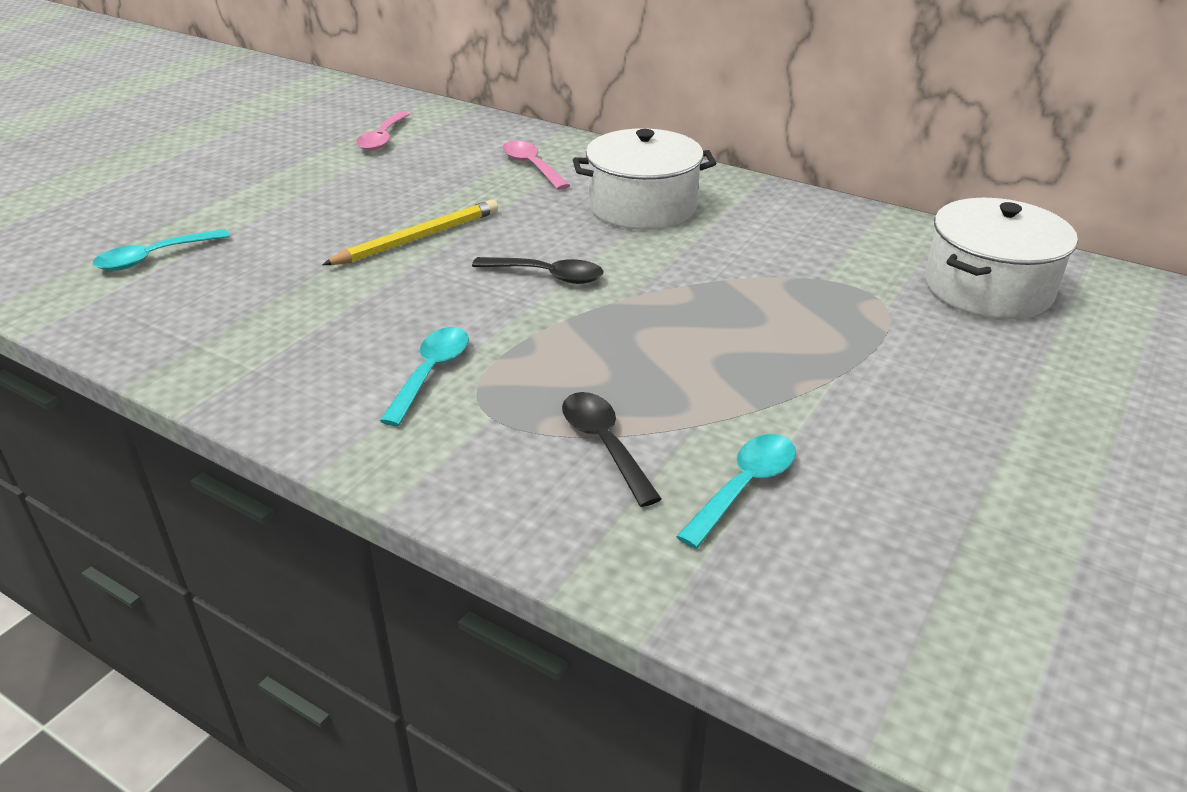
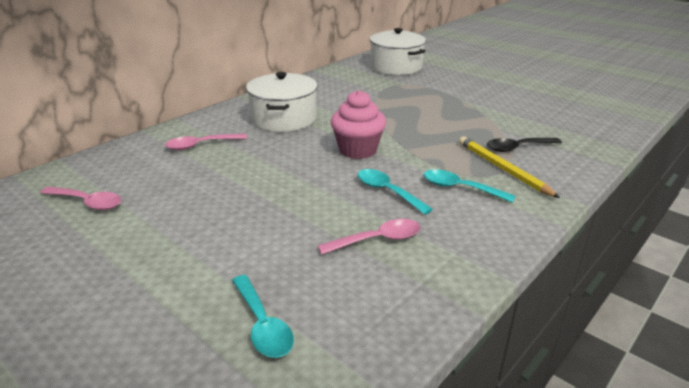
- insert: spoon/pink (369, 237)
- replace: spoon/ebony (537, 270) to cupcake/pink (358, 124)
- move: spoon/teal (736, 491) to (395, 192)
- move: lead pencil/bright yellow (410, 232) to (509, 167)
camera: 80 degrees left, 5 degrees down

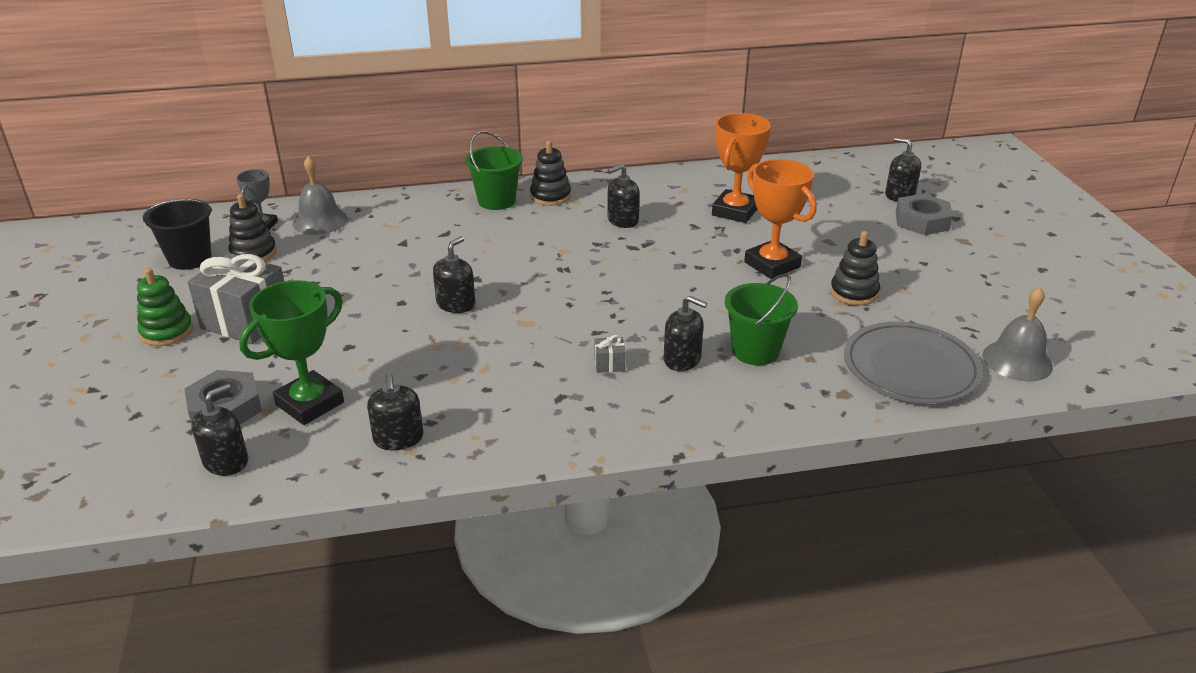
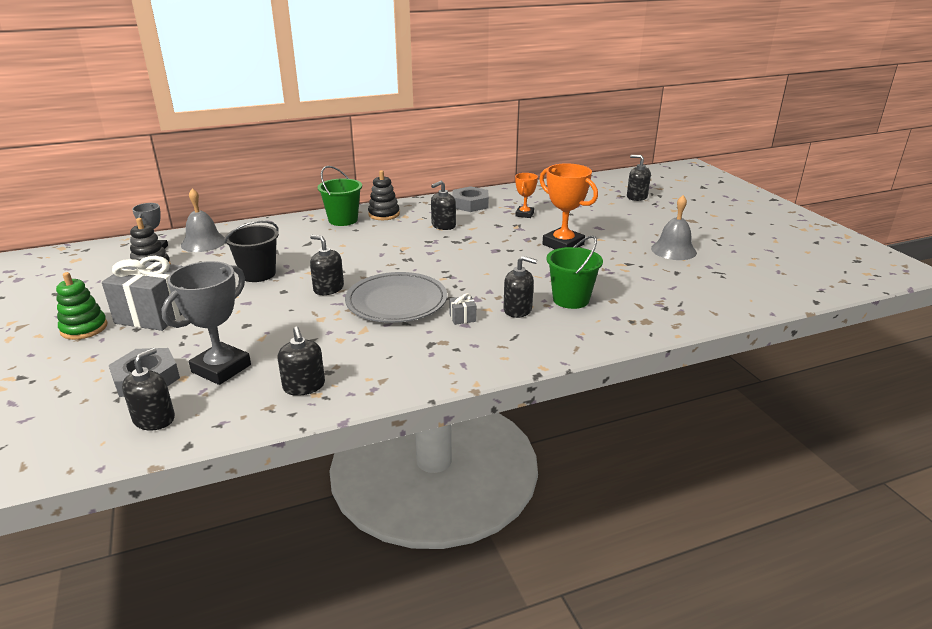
- recolor: prize cup/green (291, 352) to prize cup/grey (206, 323)
- move: sand bucket/ebony (177, 234) to (251, 251)
- rotate: soap pump/ebony (454, 274) = (327, 265) 75 degrees counterclockwise
- move: flat dish/grey (913, 363) to (396, 297)
- move: hex nut/grey (924, 214) to (470, 199)
- resize: prize cup/orange-coloured (741, 168) = (526, 195) x0.57
- move: school bell/grey (1018, 334) to (674, 227)
- delete: stacking rings/ebony (855, 268)
camera: 10 degrees left, 5 degrees down

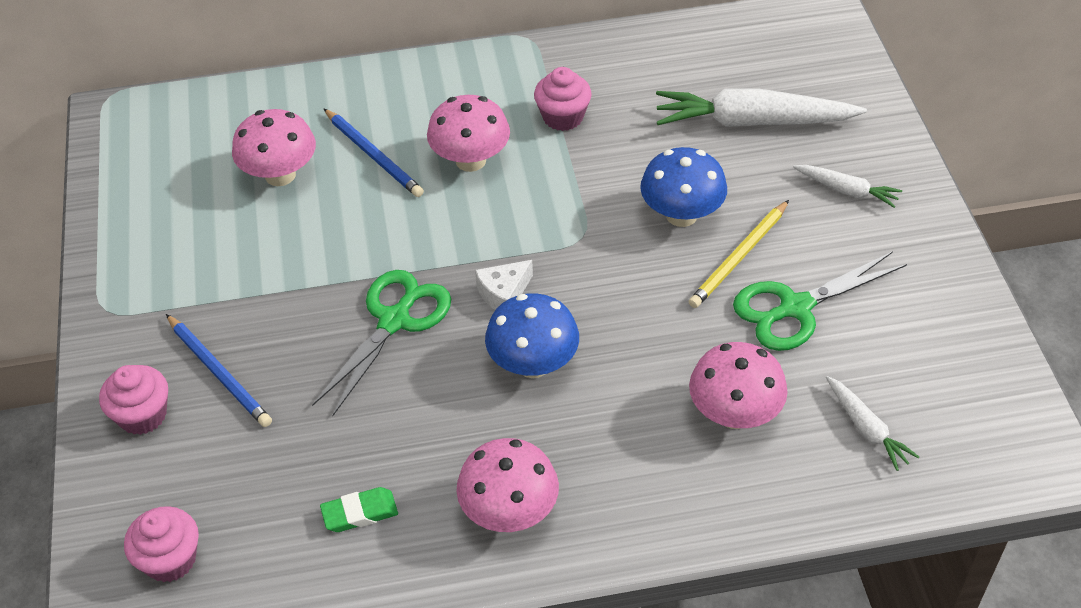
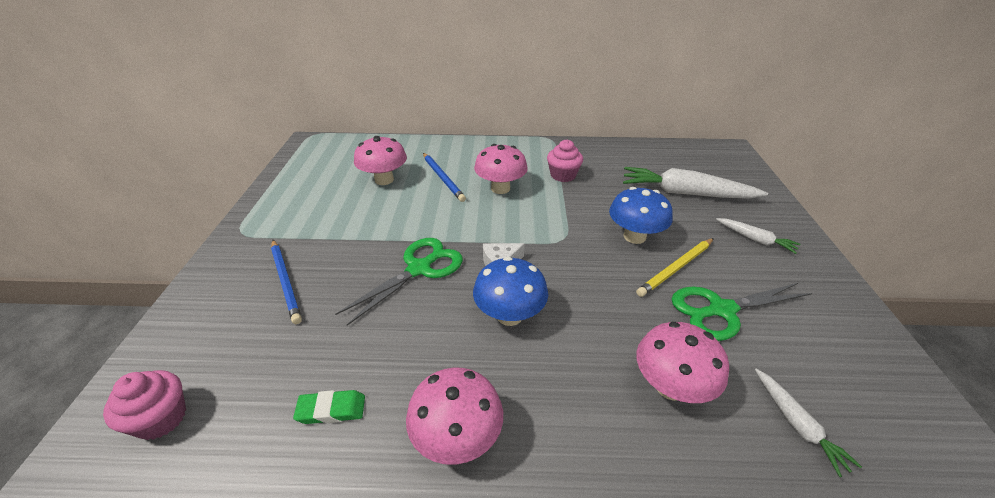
- delete: cupcake/pink (133, 400)
camera: 10 degrees right, 10 degrees down

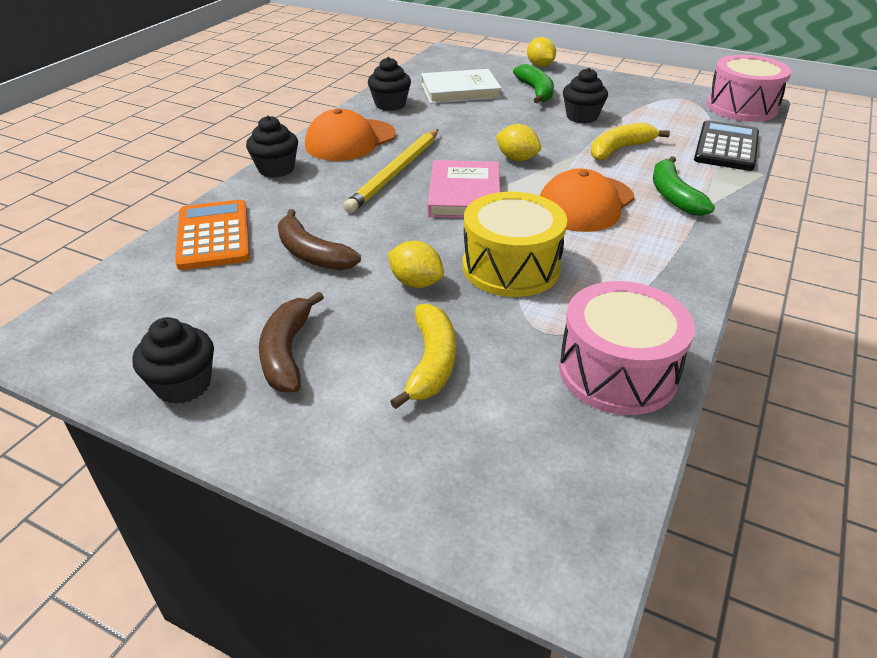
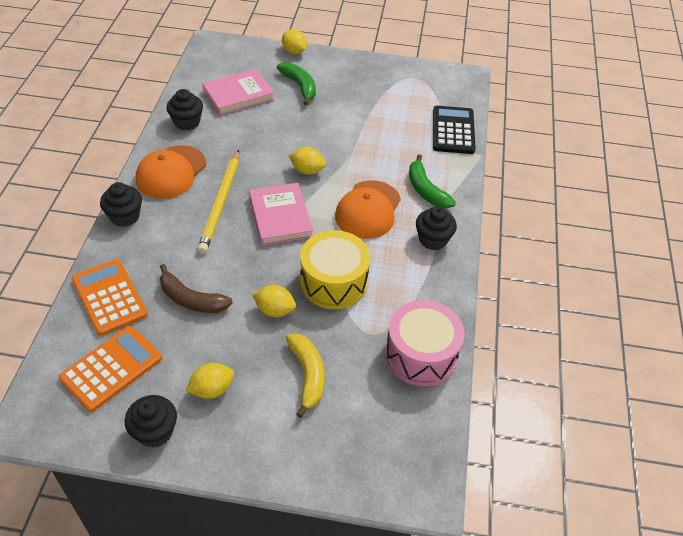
- insert: calculator/orange-coloured (110, 369)
- replace: banana fruit/russet (291, 342) to citrus fruit/bright yellow (210, 381)
- recolor: hardcover/white (461, 86) to hardcover/pink (238, 92)
- move: cupcake/ebony (585, 96) to (436, 228)
- delete: banana fruit/bright yellow (630, 142)
- delete: drum/pink (749, 88)
camera: 20 degrees left, 10 degrees up

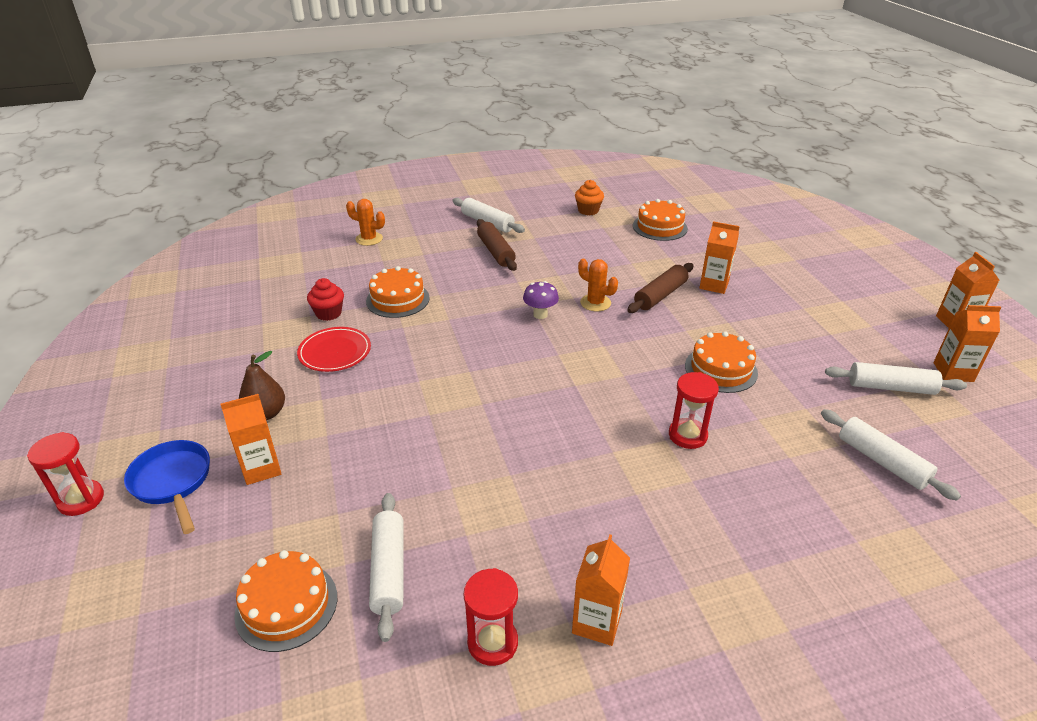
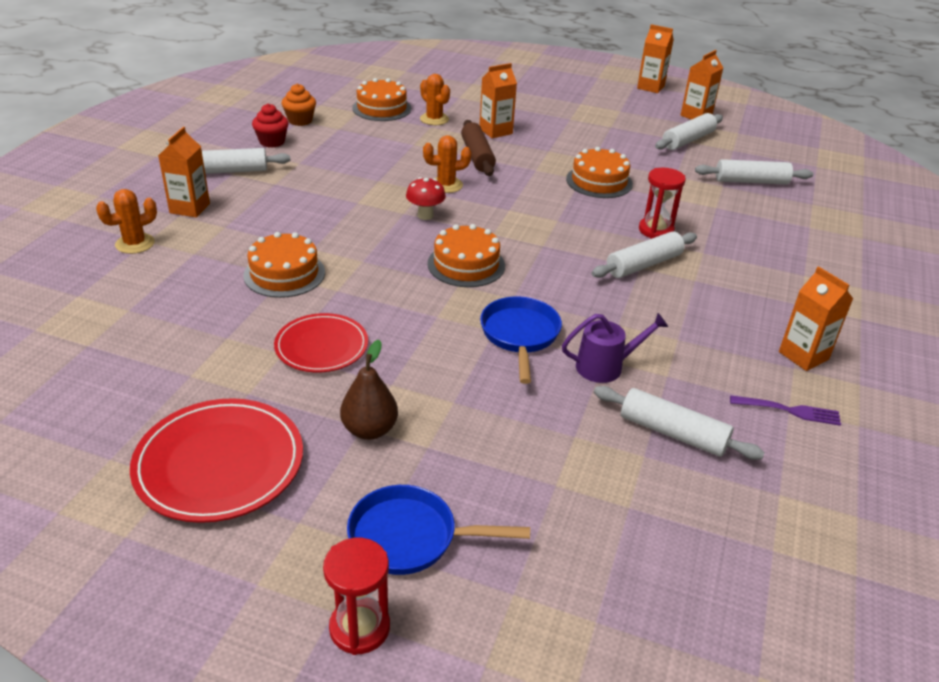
- insert: flat dish/crimson (216, 460)
- move: carton/orange-coloured (251, 439) to (184, 172)
- move: cupcake/crimson (325, 299) to (270, 126)
- recolor: toadstool/violet (541, 300) to toadstool/crimson (426, 198)
- insert: cactus/orange-coloured (435, 99)
- move: layer cake/orange-coloured (285, 601) to (466, 255)
- insert: frying pan/royal blue (521, 340)
- insert: sprinkling can/violet (615, 348)
- insert: pastry roller/white (644, 254)
- replace: sand timer/crimson (491, 617) to table fork/violet (785, 410)
- delete: pastry roller/russet (497, 245)
camera: 55 degrees left, 0 degrees up

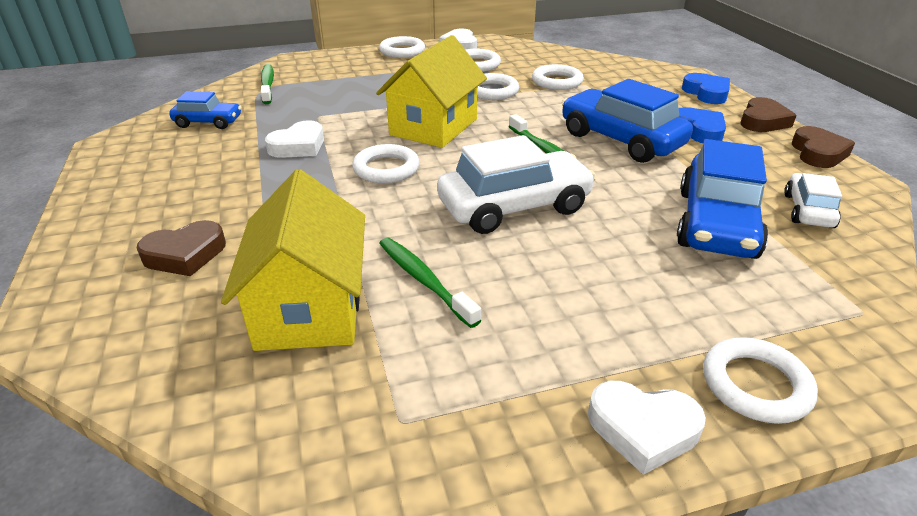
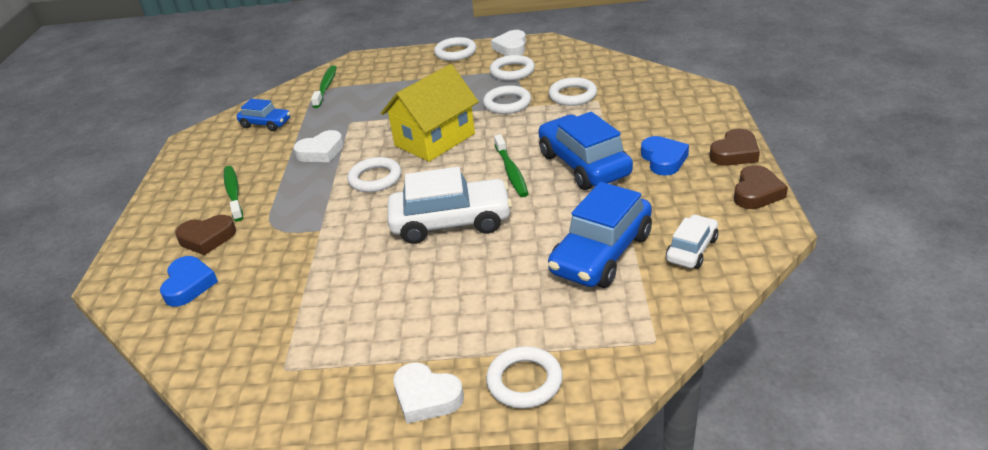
- move: heart/royal blue (706, 88) to (189, 281)
- move: tooth brush/green (430, 283) to (233, 193)
- delete: house/bright yellow (293, 260)
camera: 20 degrees right, 0 degrees up

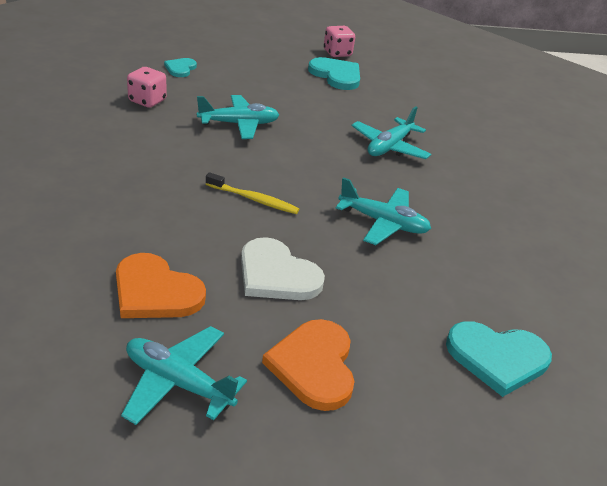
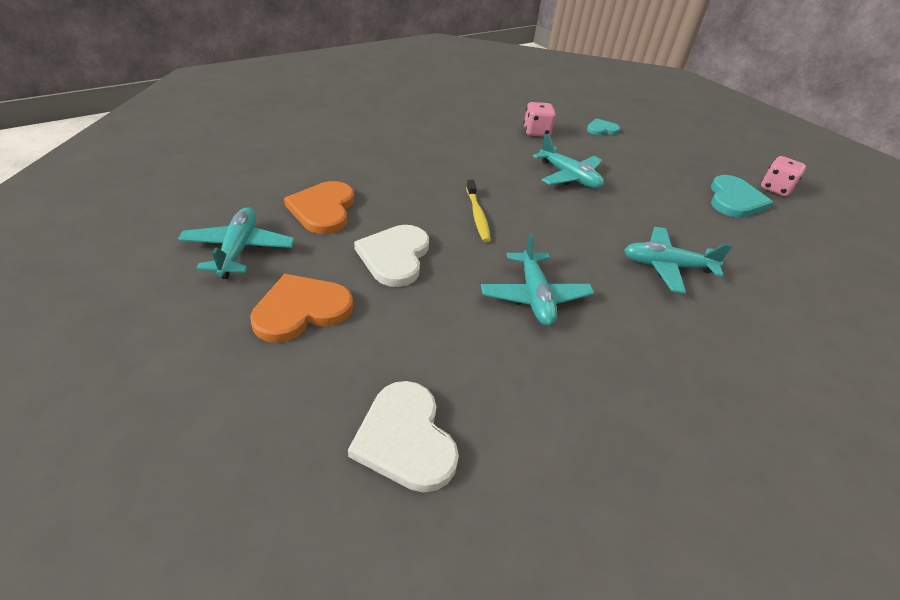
- recolor: heart/teal (499, 359) to heart/white (403, 437)
camera: 60 degrees right, 5 degrees up

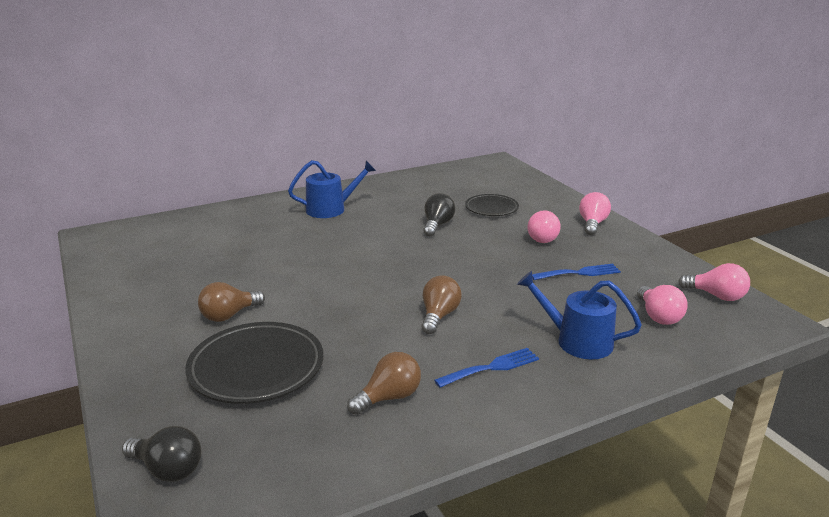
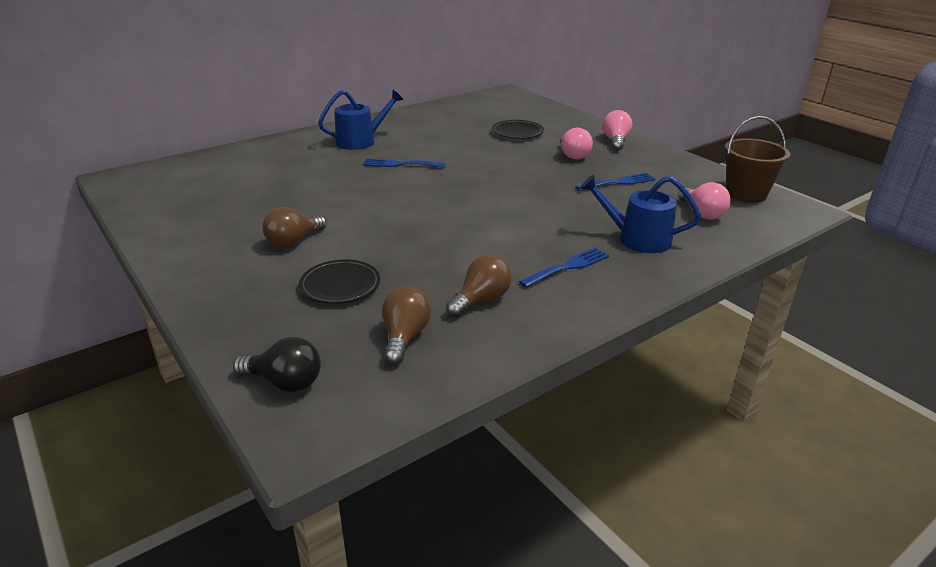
- resize: flat dish/ebony (254, 363) = (339, 282) x0.59
- insert: table fork/royal blue (404, 163)
- move: lightbulb/russet (442, 304) to (406, 326)
- replace: lightbulb/pink (714, 282) to sand bucket/russet (757, 159)
- delete: lightbulb/ebony (439, 214)
camera: 10 degrees left, 5 degrees up

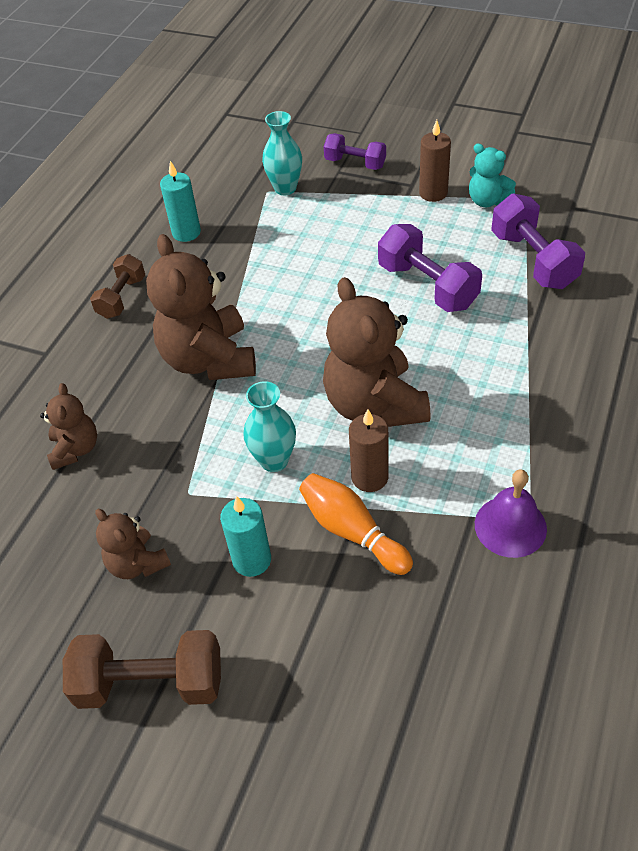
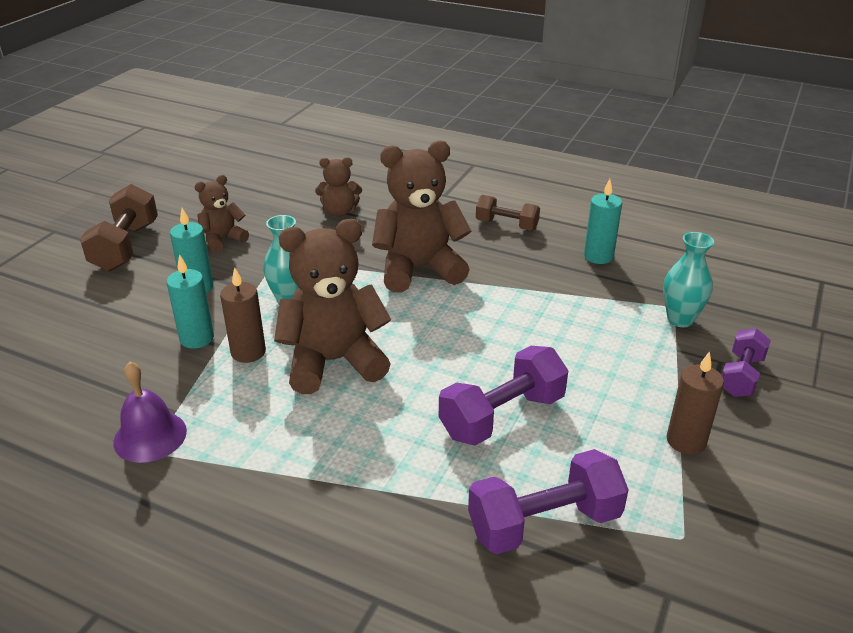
- replace: skittle/orange-coloured (356, 524) to pillar candle/teal (190, 301)
- delete: stuffed bear/teal (492, 175)
camera: 90 degrees right, 15 degrees down

